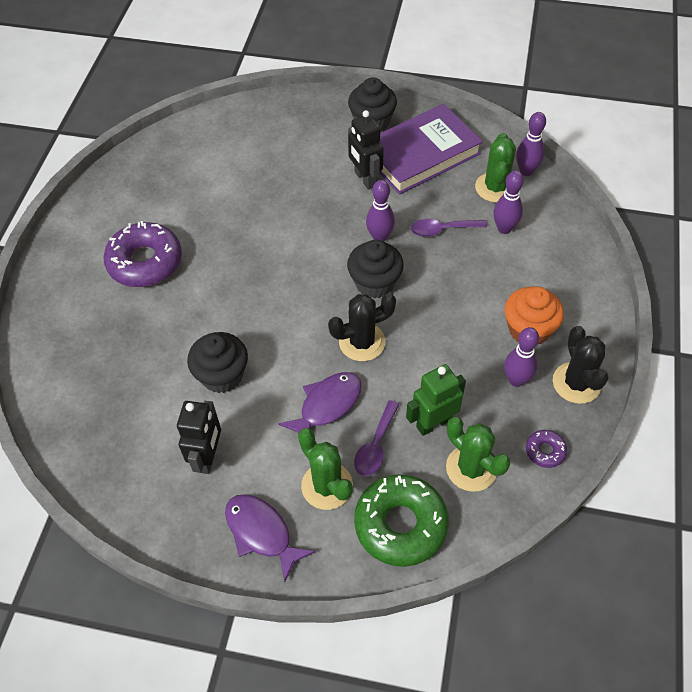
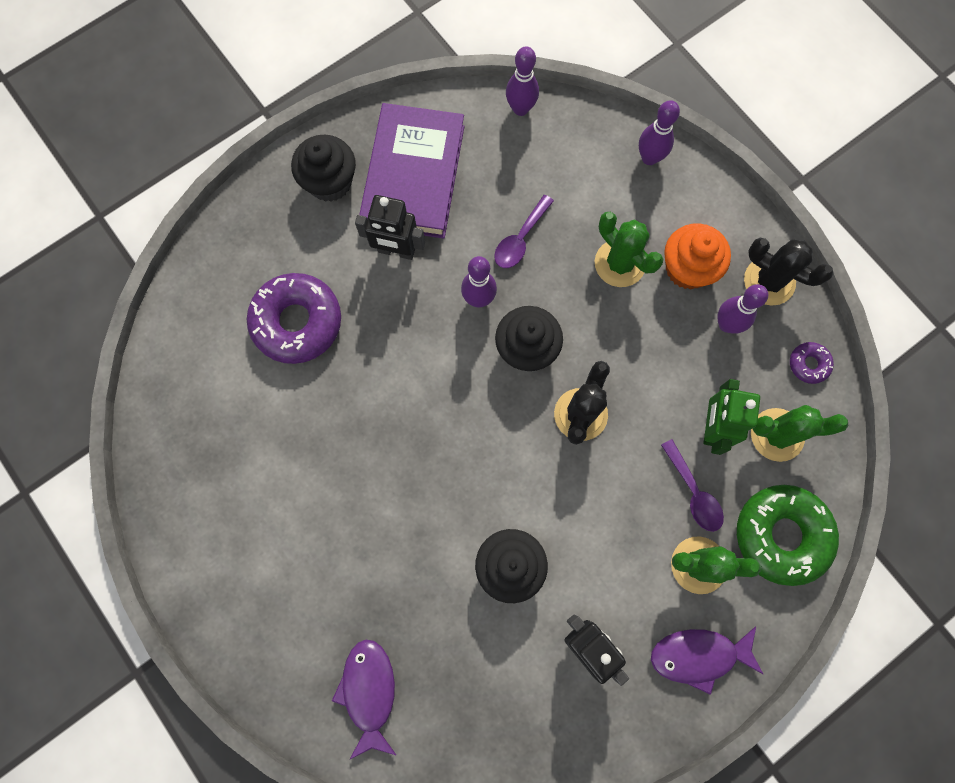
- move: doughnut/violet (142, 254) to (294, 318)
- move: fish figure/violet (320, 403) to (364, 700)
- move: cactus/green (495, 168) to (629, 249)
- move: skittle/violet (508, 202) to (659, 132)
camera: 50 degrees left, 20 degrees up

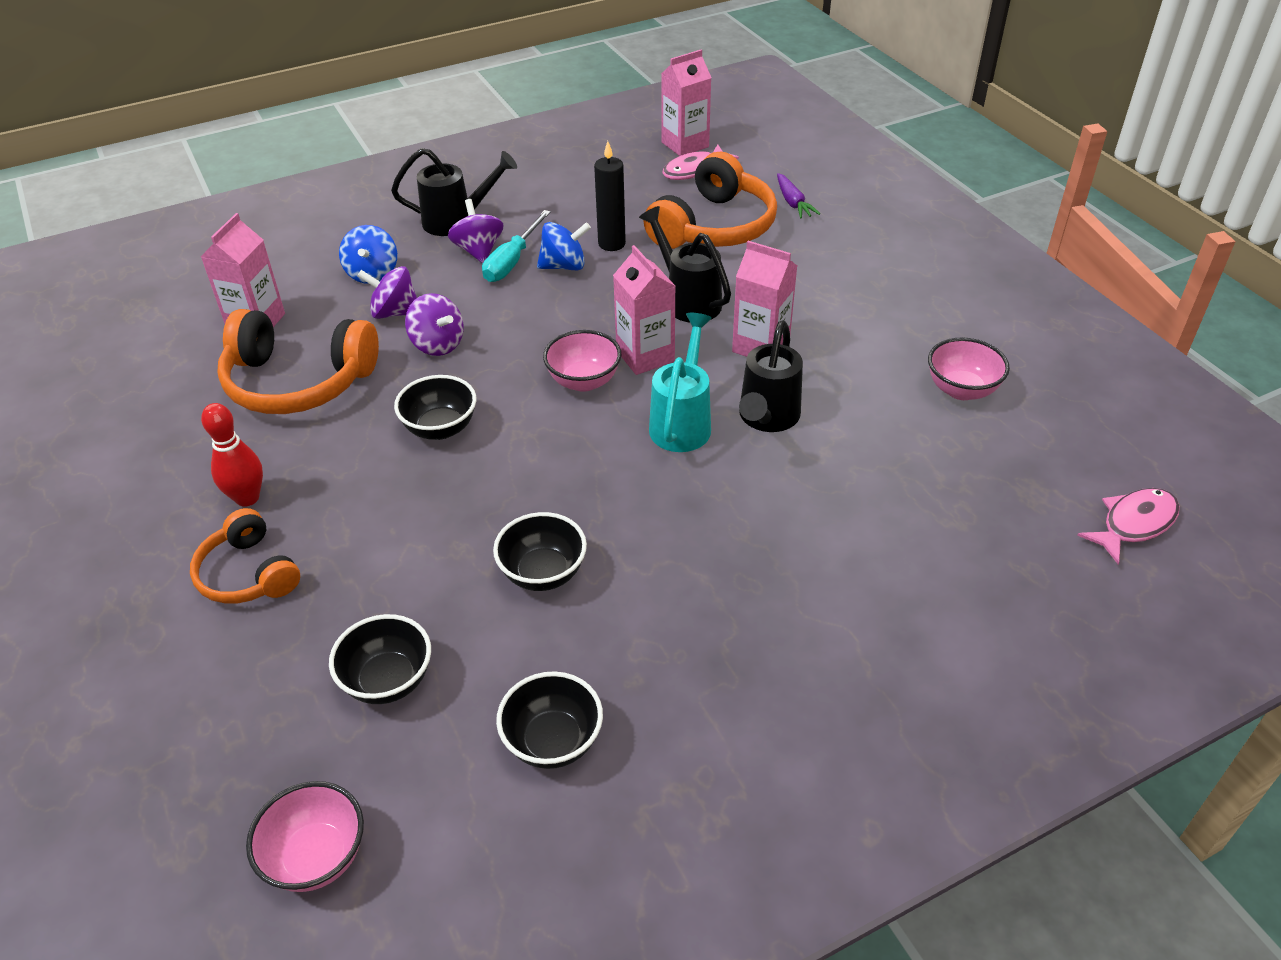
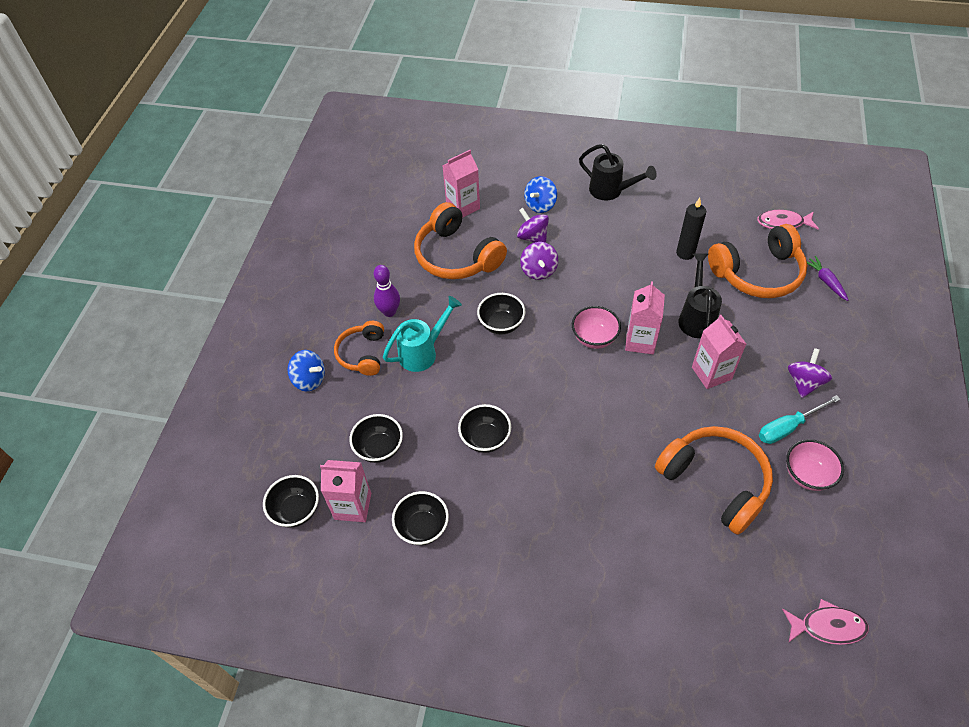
- recolor: bowl/pink (305, 836) to bowl/ebony (291, 501)
- move: toy top/royal blue (564, 246) to (306, 370)
- move: carton/pink (686, 103) to (345, 491)
- recolor: skittle/crimson (232, 455) to skittle/violet (387, 291)
- move: sprinkling can/teal (680, 382) to (422, 334)
- insert: over-ear headphones/orange-coloured (714, 480)
- move: screwdriver/teal (516, 246) to (800, 419)
- move: toy top/violet (475, 231) to (810, 373)
- rotate: root vegetable/violet (798, 196) = (827, 278) 135 degrees clockwise
- delete: sprinkling can/ebony (771, 376)
camera: 40 degrees right, 10 degrees up

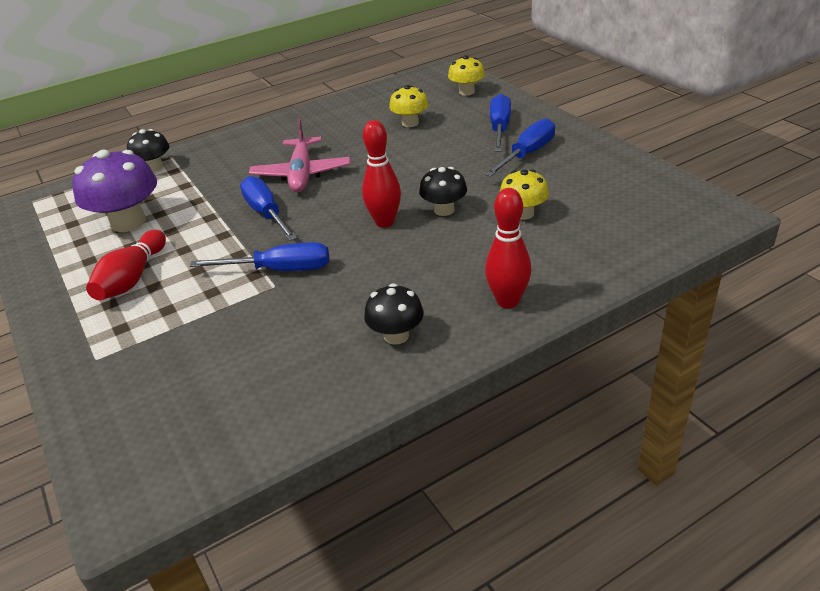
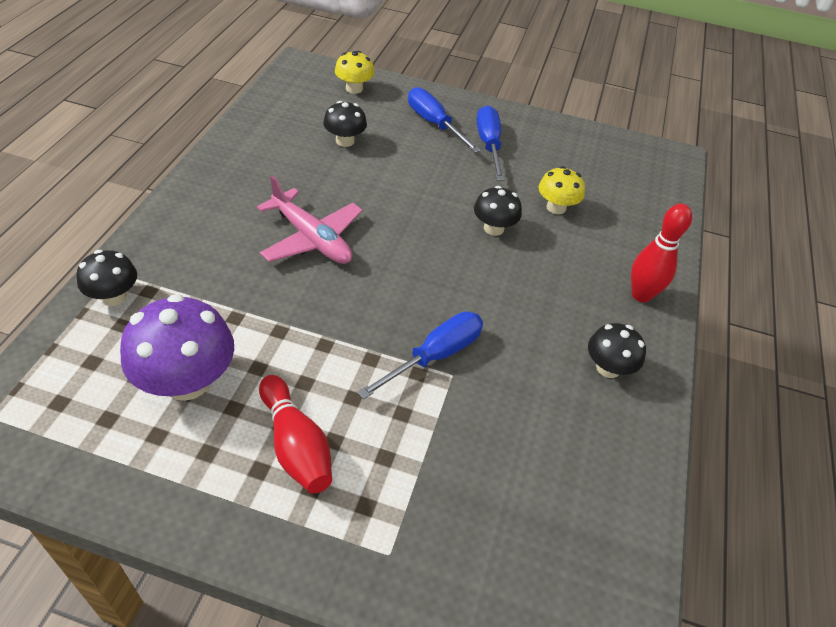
- recolor: toadstool/bright yellow (409, 106) to toadstool/ebony (345, 124)
- delete: screwdriver/royal blue (268, 208)
- delete: skittle/crimson (381, 174)
camera: 50 degrees left, 10 degrees up

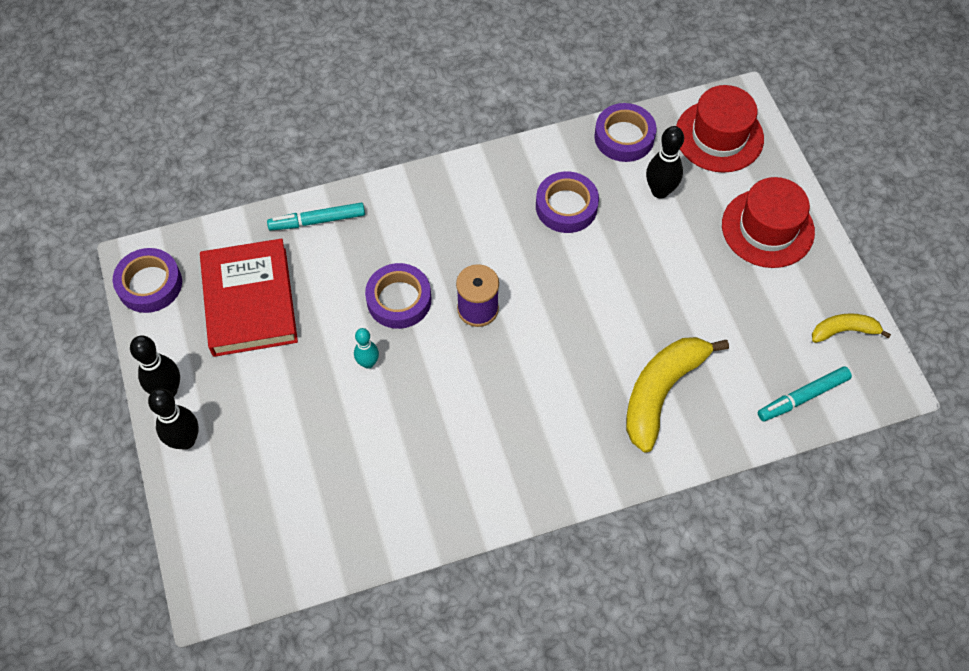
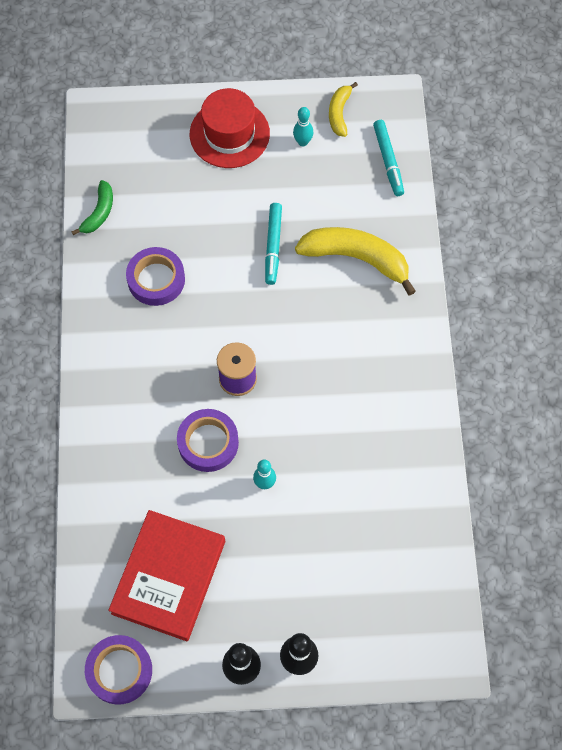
- replace: sticky tape/violet (625, 132) to banana fruit/green (92, 207)
- rotate: hardcover/crimson (249, 297) = (166, 575) 75 degrees counterclockwise
- move: marker/teal (316, 217) to (273, 244)
- insert: skittle/teal (303, 126)
- rotate: banana fruit/bright yellow (677, 395) = (355, 261) 150 degrees clockwise
- delete: skittle/ebony (665, 162)
- delete: hat/crimson (720, 129)
camera: 75 degrees left, 5 degrees up

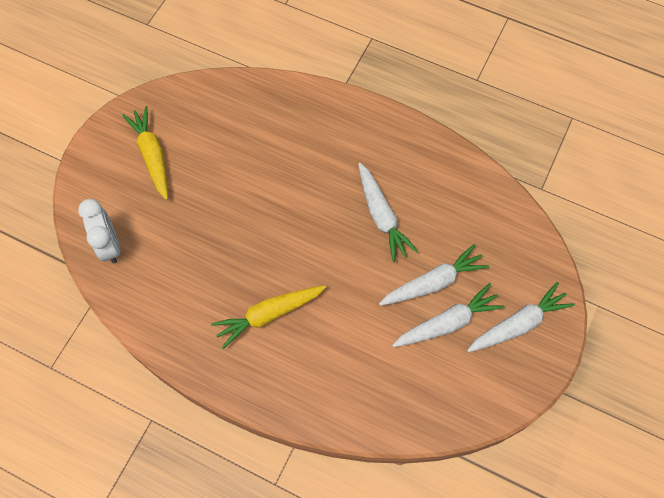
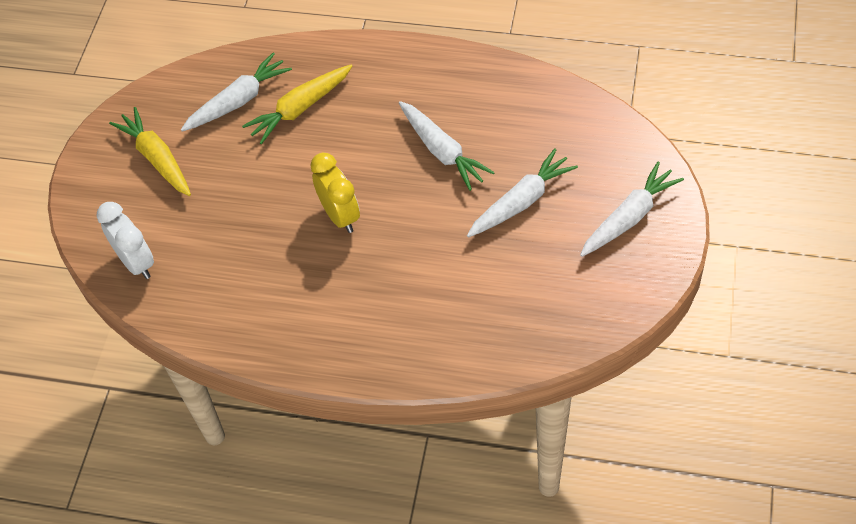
- move: root vegetable/white (448, 315) to (236, 92)
- move: root vegetable/bright yellow (268, 317) to (297, 105)
- insert: alarm clock/bright yellow (335, 193)
camera: 10 degrees left, 10 degrees down

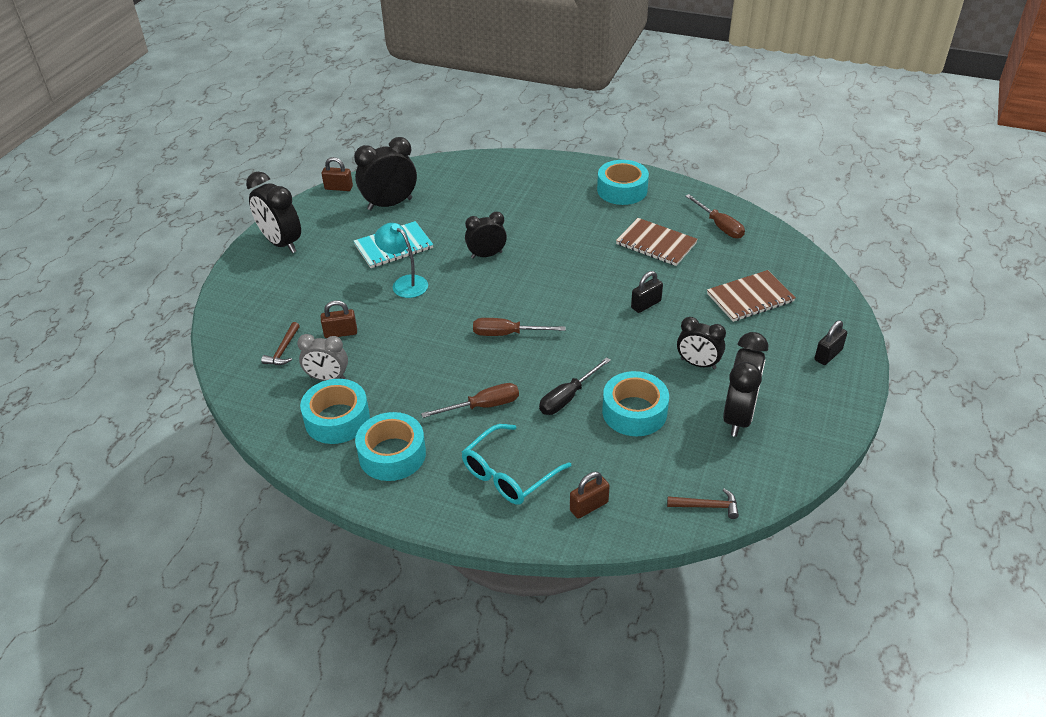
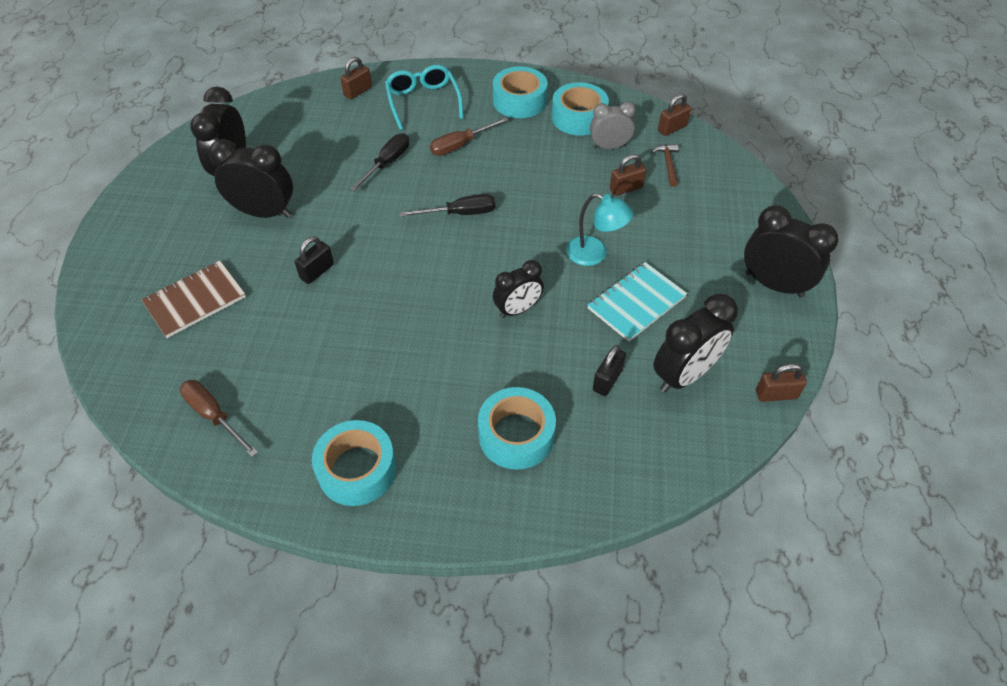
- resize: alarm clock/ebony (701, 343) = (251, 178) x1.55
- rotate: glasses/teal (516, 464) = (424, 97) 45 degrees counterclockwise
- recolor: screwdriver/russet (519, 327) to screwdriver/ebony (447, 205)
- move: sticky tape/teal (635, 403) to (517, 428)
- move: padlock/ebony (831, 342) to (609, 370)
- insert: padlock/russet (674, 115)
- delete: notebook/russet (657, 242)
- delete: carpenter's hammer/russet (703, 504)
camera: 165 degrees right, 10 degrees up

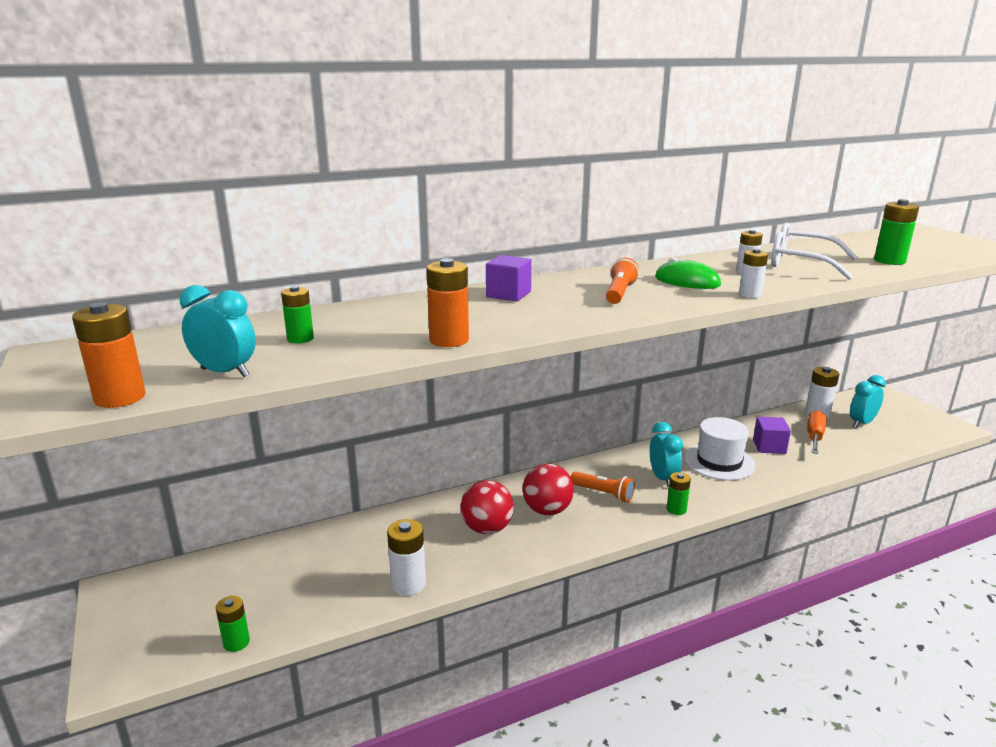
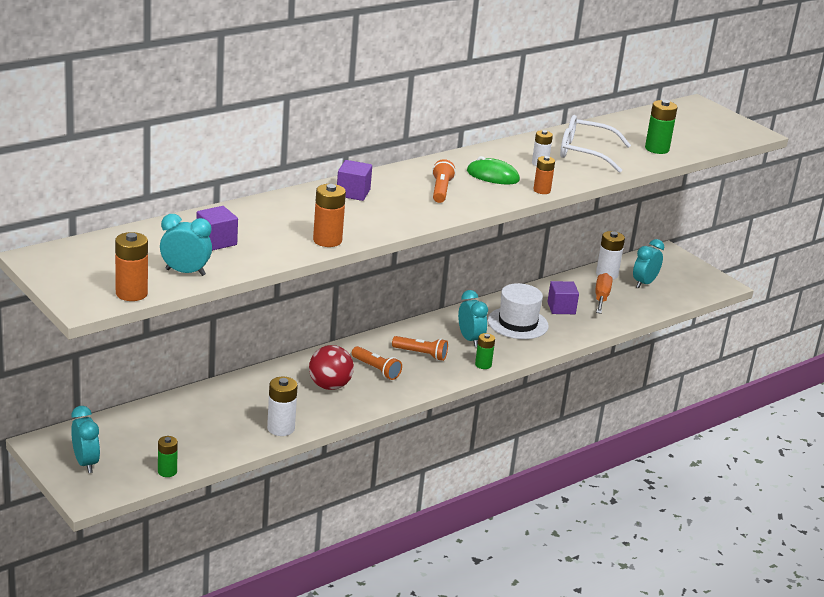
- insert: alarm clock/teal (85, 439)
- replace: power cell/green (297, 315) to solid cube/violet (217, 228)
- replace: sphere/crimson (548, 489) to torch/orange-coloured (377, 363)
- recolor: power cell/white (753, 273) to power cell/orange-coloured (544, 175)
camera: 15 degrees left, 5 degrees up

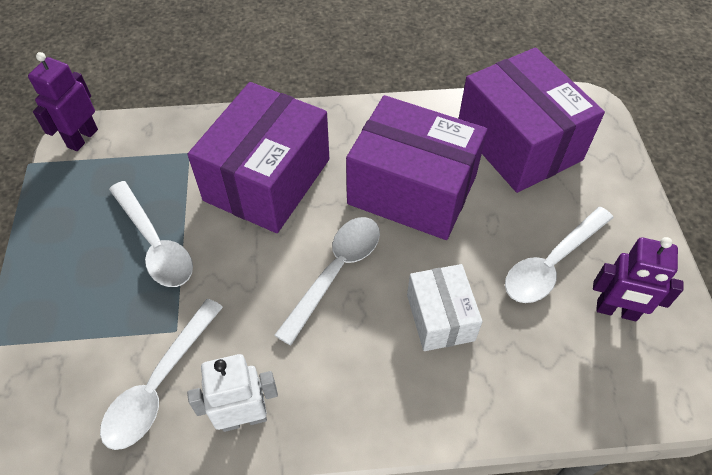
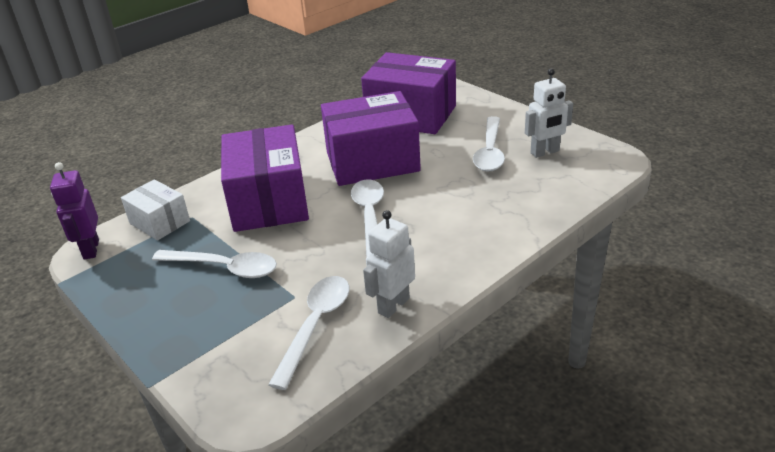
- move: parcel/white (445, 307) to (155, 210)
- rotate: spoon/white (161, 374) = (309, 333) 150 degrees counterclockwise
- recolor: toy robot/violet (638, 279) to toy robot/white (549, 113)
camera: 35 degrees left, 20 degrees down

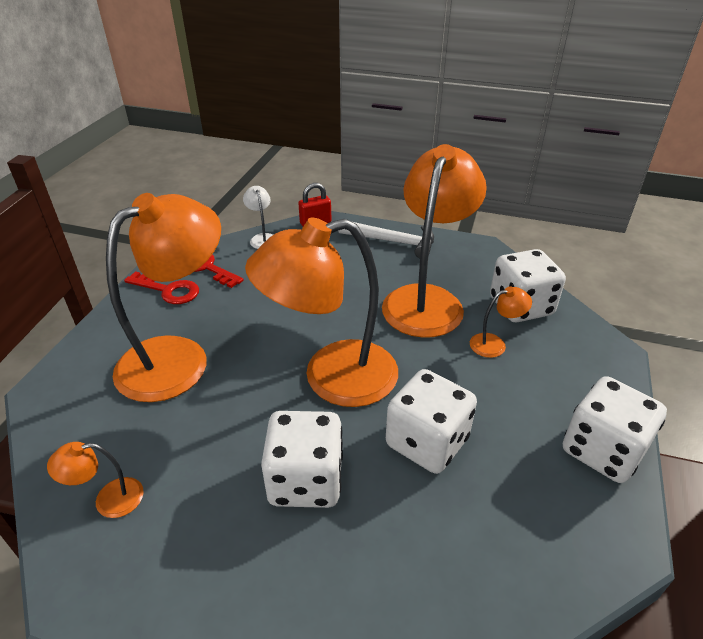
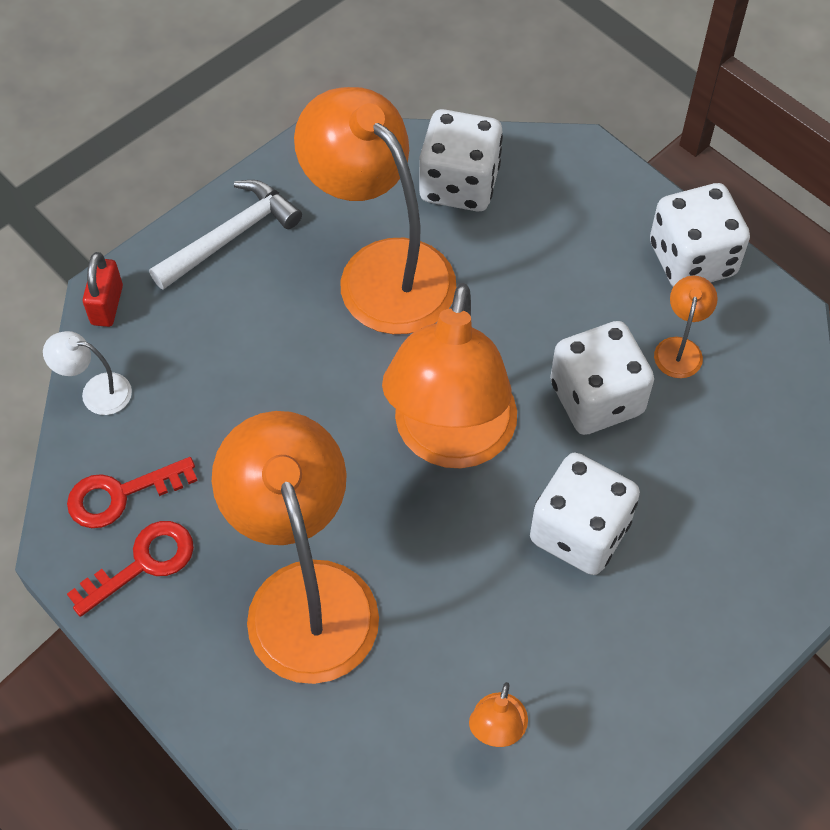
- move: reading lamp/orange-coloured (501, 322) to (686, 327)
camera: 60 degrees left, 20 degrees up

